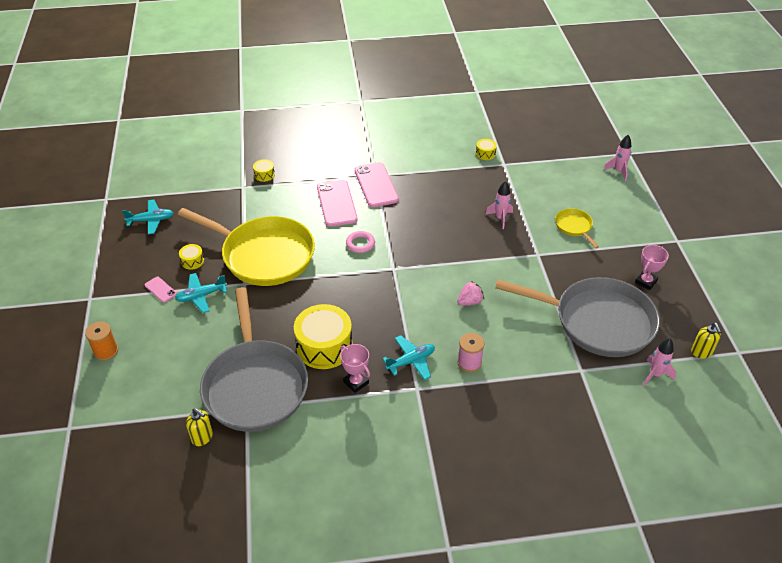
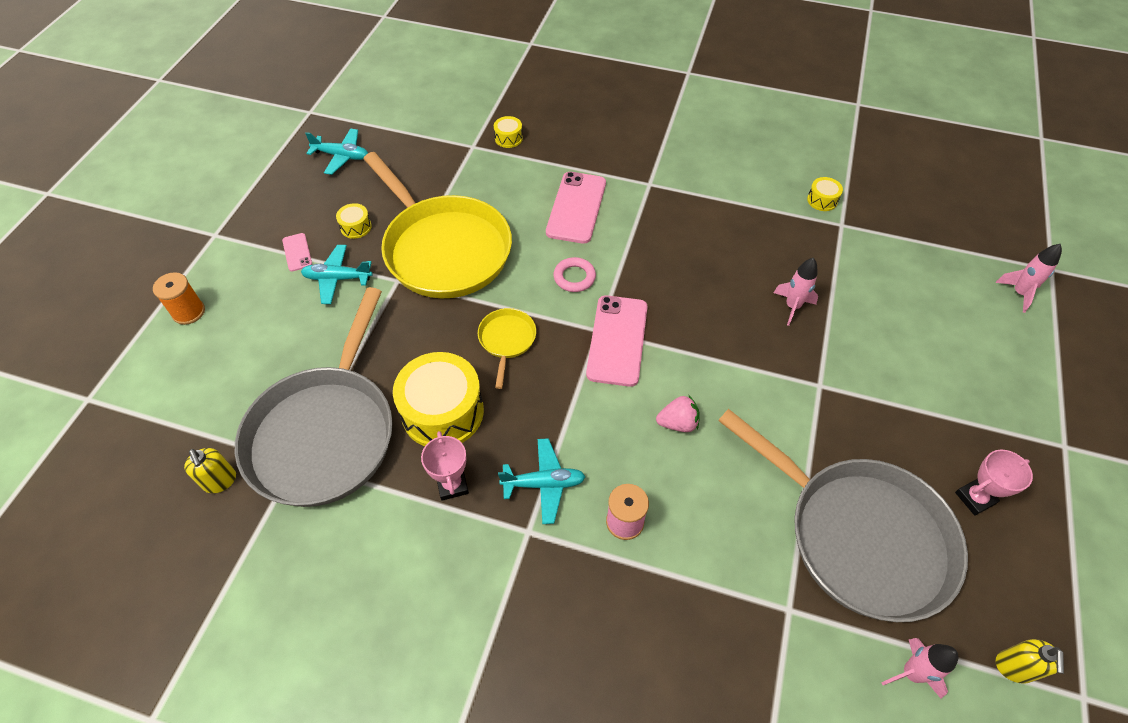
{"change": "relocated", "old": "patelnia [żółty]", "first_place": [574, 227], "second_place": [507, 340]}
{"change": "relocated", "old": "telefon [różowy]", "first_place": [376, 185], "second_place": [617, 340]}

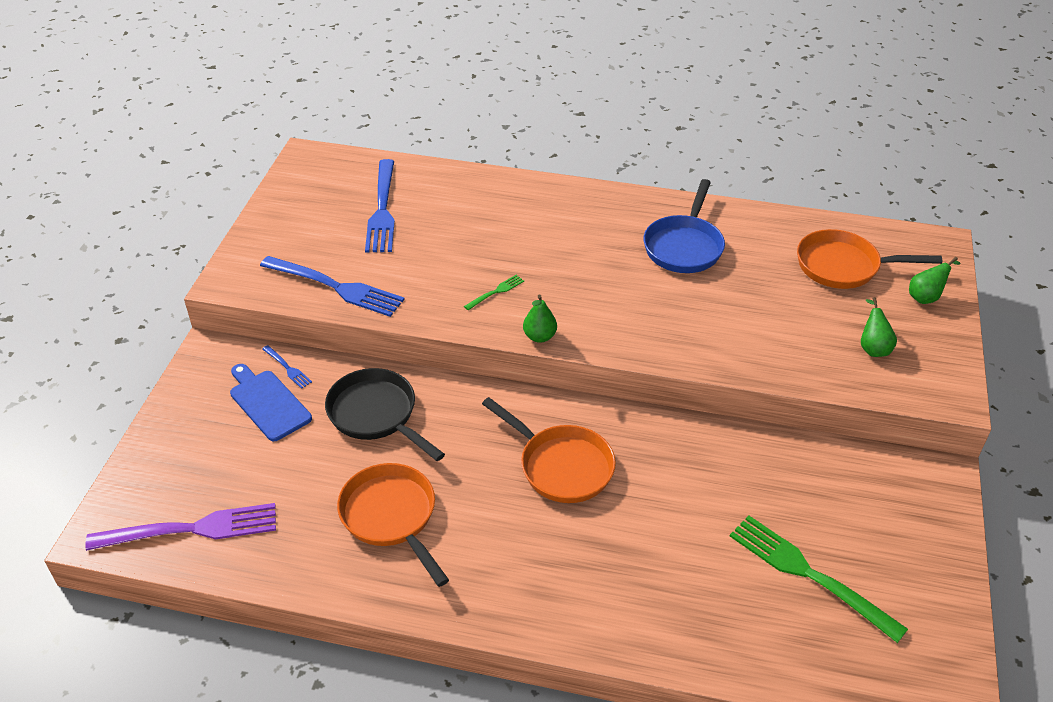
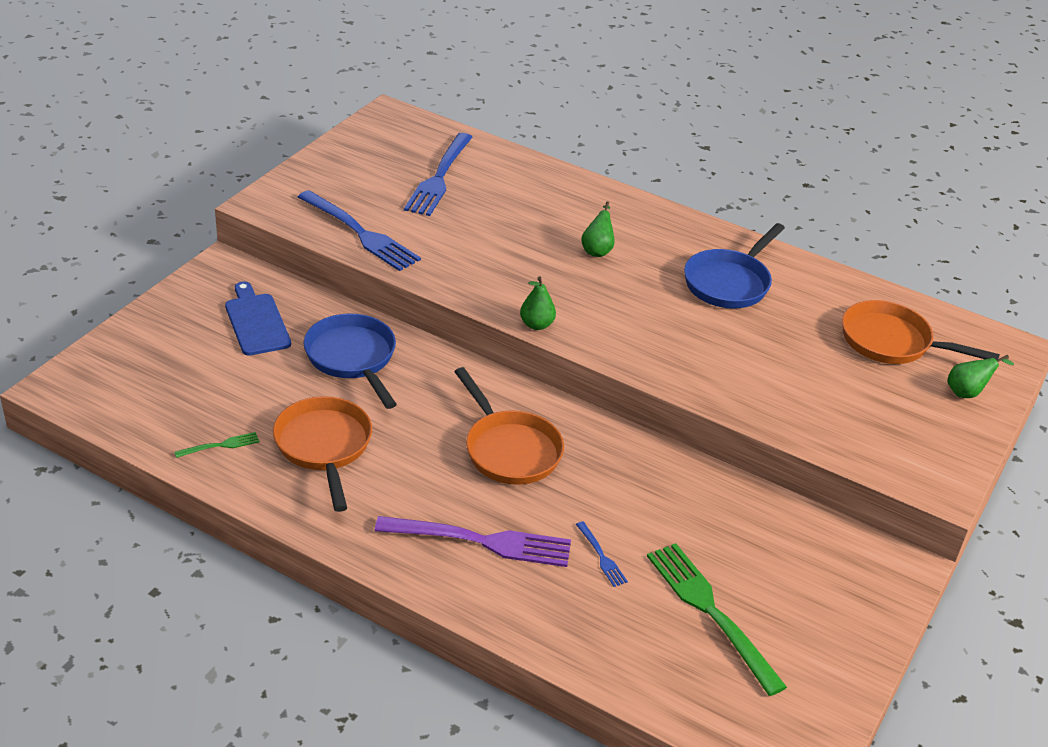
{"change": "relocated", "old": "widelec [zielony]", "first_place": [496, 292], "second_place": [220, 445]}
{"change": "colour", "old": "patelnia [czarny]", "new": "patelnia [niebieski]", "first_place": [376, 414], "second_place": [352, 358]}
{"change": "relocated", "old": "widelec [fioletowy]", "first_place": [191, 529], "second_place": [481, 541]}
{"change": "relocated", "old": "widelec [niebieski]", "first_place": [287, 368], "second_place": [601, 556]}
{"change": "relocated", "old": "gruszka [zielony]", "first_place": [872, 347], "second_place": [597, 250]}

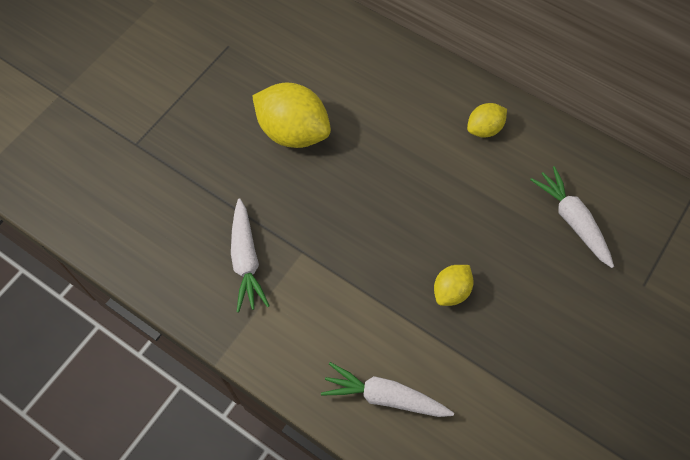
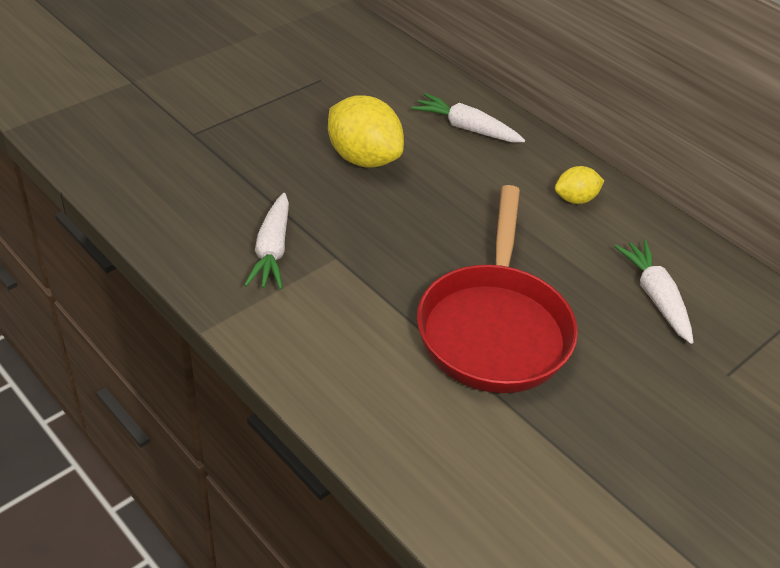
{"change": "relocated", "old": "marchewka [biały]", "first_place": [385, 396], "second_place": [466, 128]}
{"change": "exchanged", "old": "cytryna [żółty]", "new": "patelnia [czerwony]", "first_place": [451, 291], "second_place": [494, 328]}

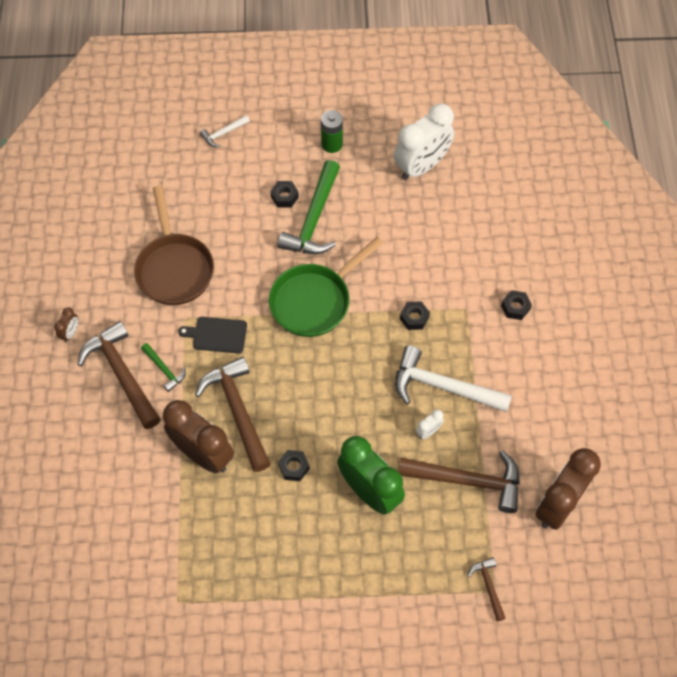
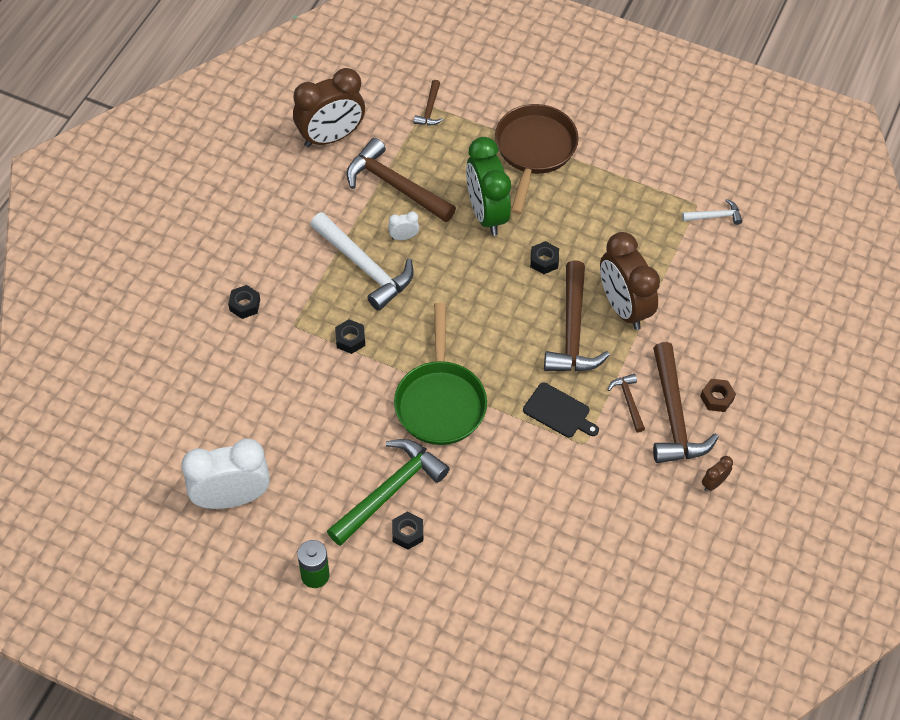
{"change": "spun", "old": "patelnia [zielony]", "first_place": [314, 301], "second_place": [440, 401], "degrees": 105}
{"change": "relocated", "old": "patelnia [brązowy]", "first_place": [174, 268], "second_place": [534, 150]}
{"change": "colour", "old": "młotek [zielony]", "new": "młotek [brązowy]", "first_place": [164, 369], "second_place": [628, 401]}
{"change": "relocated", "old": "młotek [biały]", "first_place": [223, 133], "second_place": [715, 216]}
{"change": "appeared", "new": "nakrętka [brązowy]", "second_place": [716, 398]}

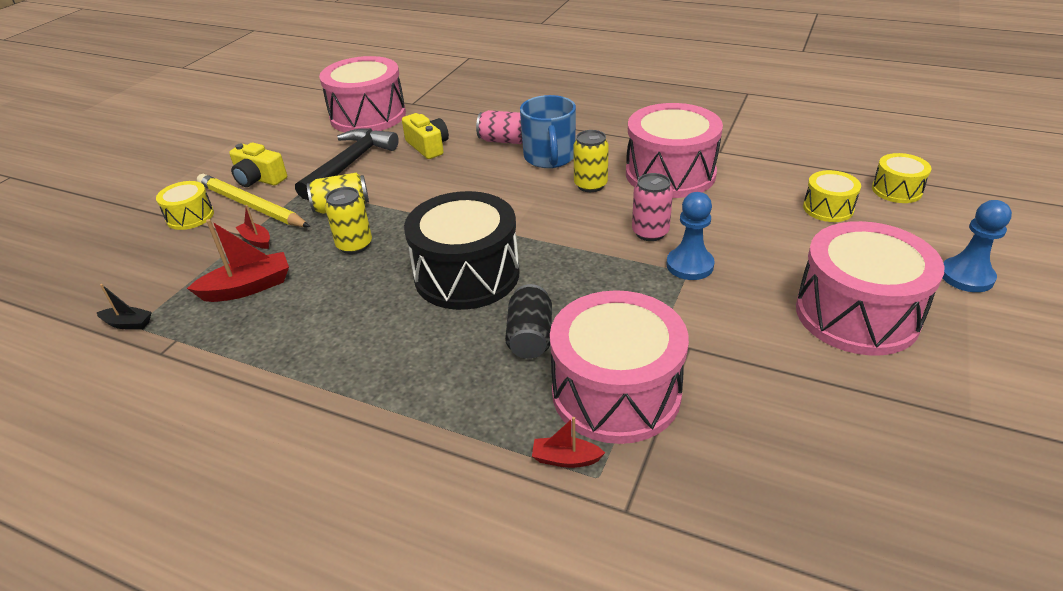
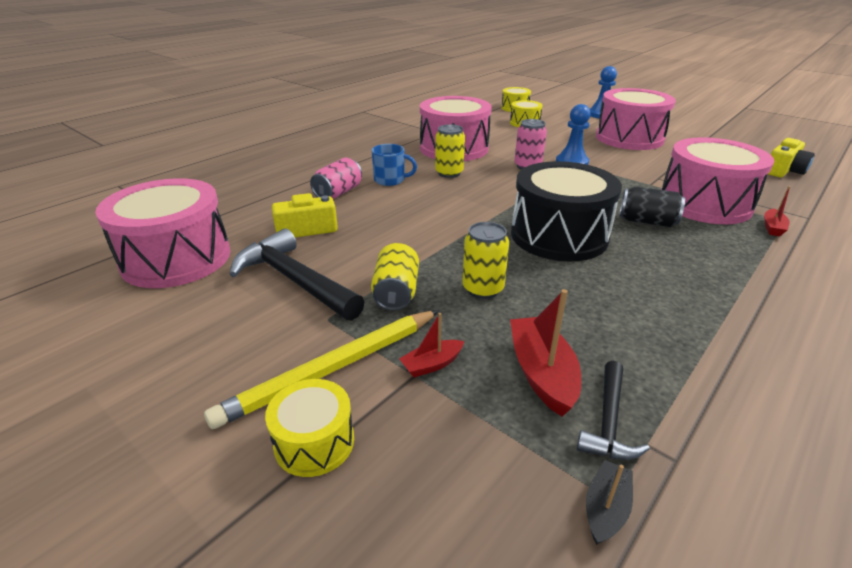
{"change": "size", "old": "kubek [niebieski]", "first_place": [549, 157], "second_place": [390, 180], "factor": 0.64}
{"change": "appeared", "new": "młotek [czarny]", "second_place": [608, 421]}
{"change": "relocated", "old": "aparat fotograficzny [żółty]", "first_place": [259, 179], "second_place": [784, 171]}

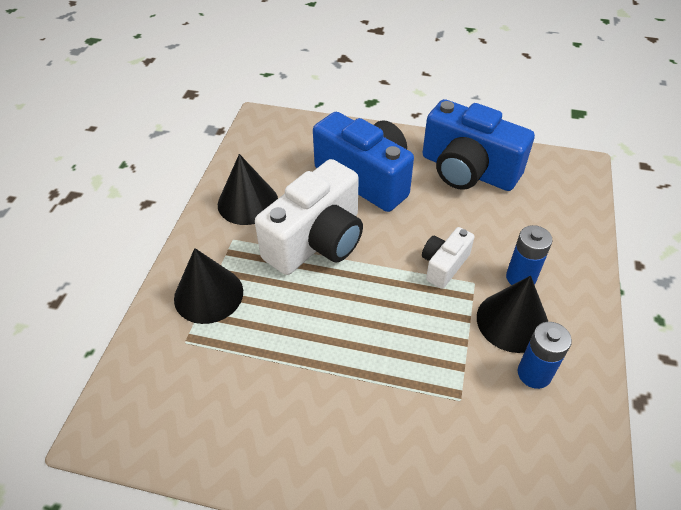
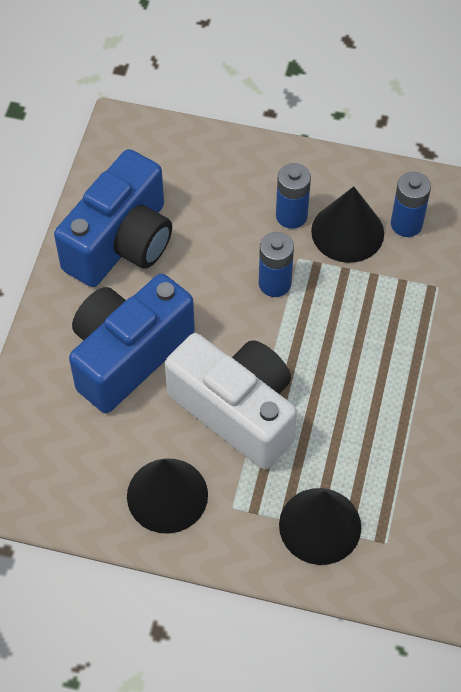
{"change": "exchanged", "old": "aparat fotograficzny [biały]", "new": "bateria [niebieski]", "first_place": [444, 265], "second_place": [274, 283]}

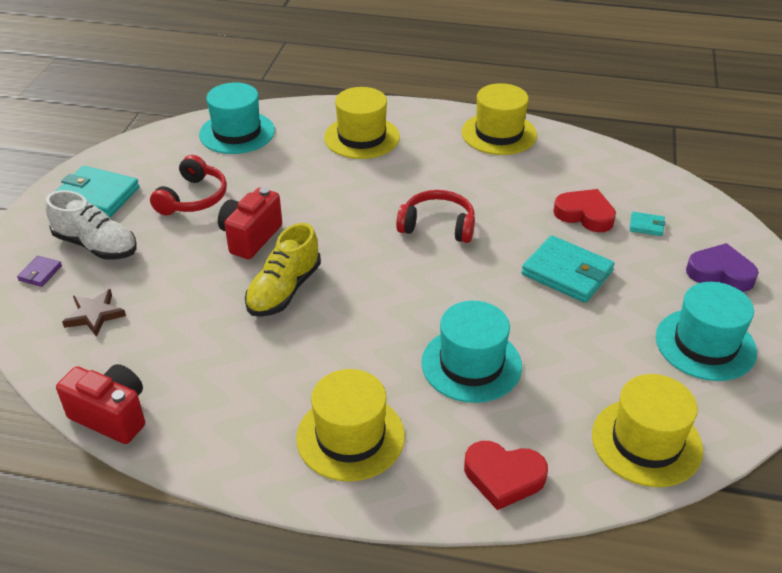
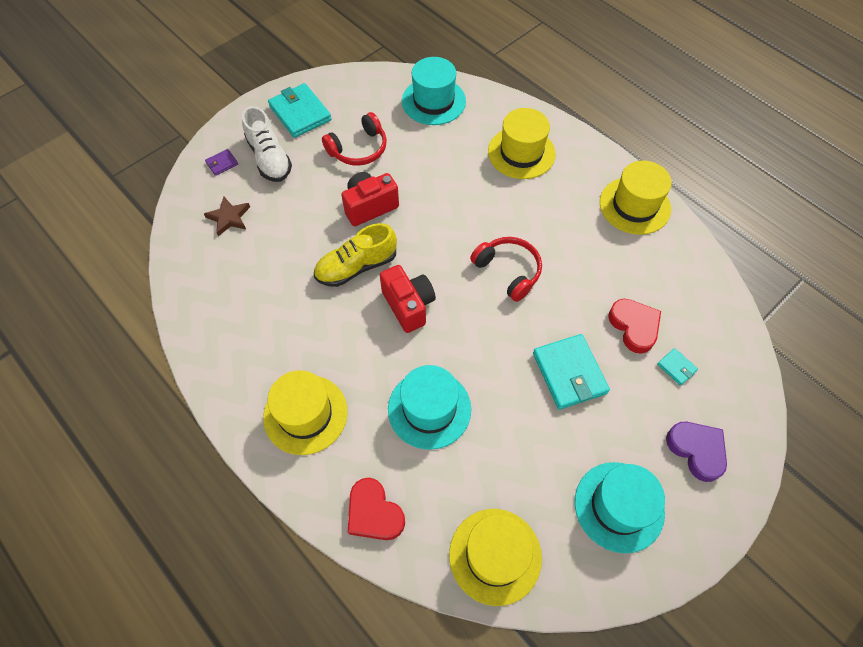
{"change": "relocated", "old": "aparat fotograficzny [czerwony]", "first_place": [112, 416], "second_place": [408, 305]}

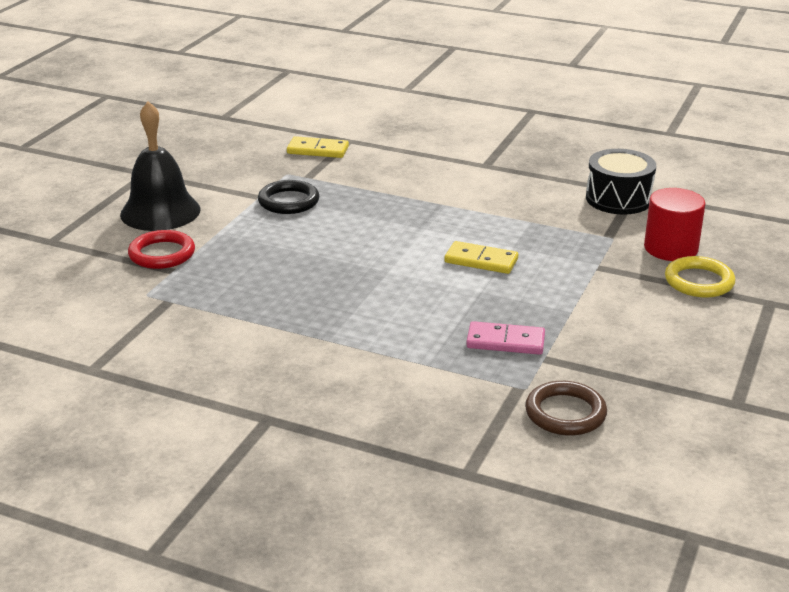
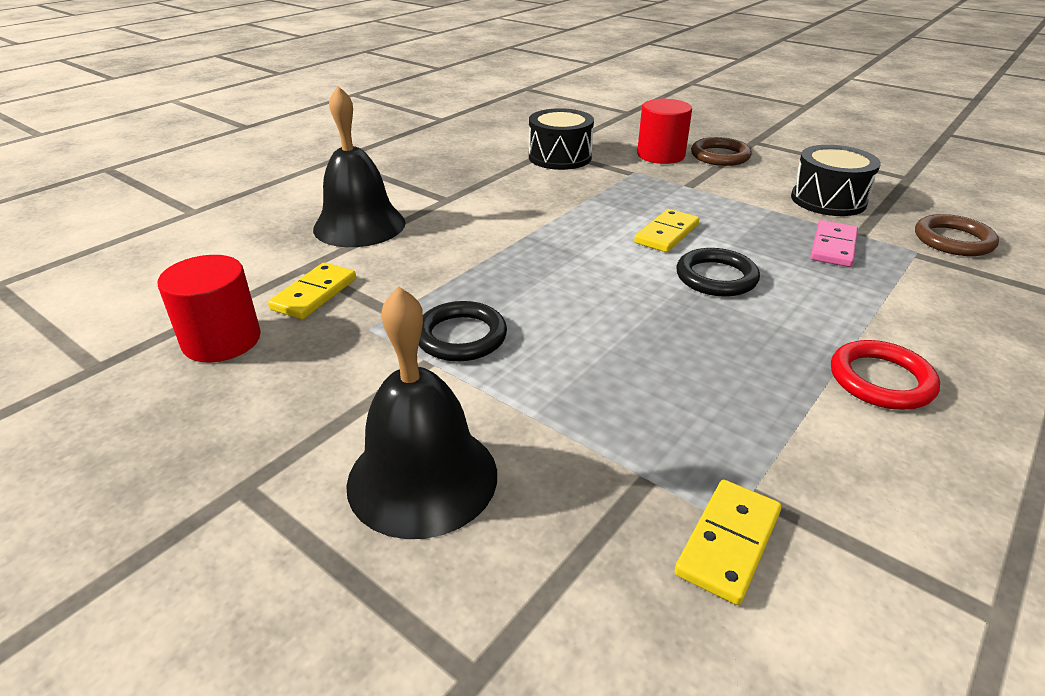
{"change": "appeared", "new": "walec [czerwony]", "second_place": [222, 340]}
{"change": "appeared", "new": "dzwonek [czarny]", "second_place": [359, 225]}
{"change": "appeared", "new": "kostka domina [żółty]", "second_place": [728, 543]}
{"change": "appeared", "new": "pierścień [czarny]", "second_place": [716, 277]}
{"change": "colour", "old": "pierścień [żółty]", "new": "pierścień [brązowy]", "first_place": [699, 281], "second_place": [720, 156]}
{"change": "appeared", "new": "bęben [czarny]", "second_place": [828, 200]}
{"change": "relocated", "old": "pierścień [czerwony]", "first_place": [162, 254], "second_place": [881, 380]}

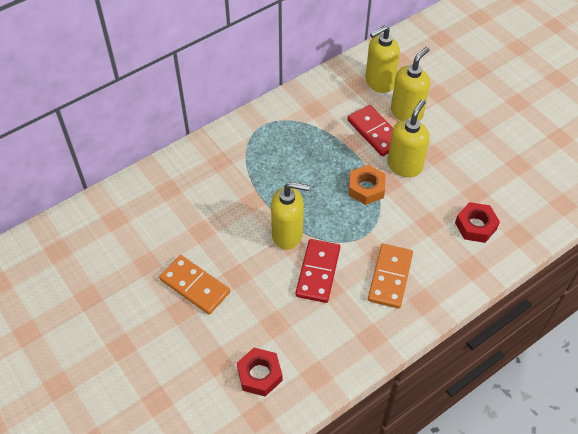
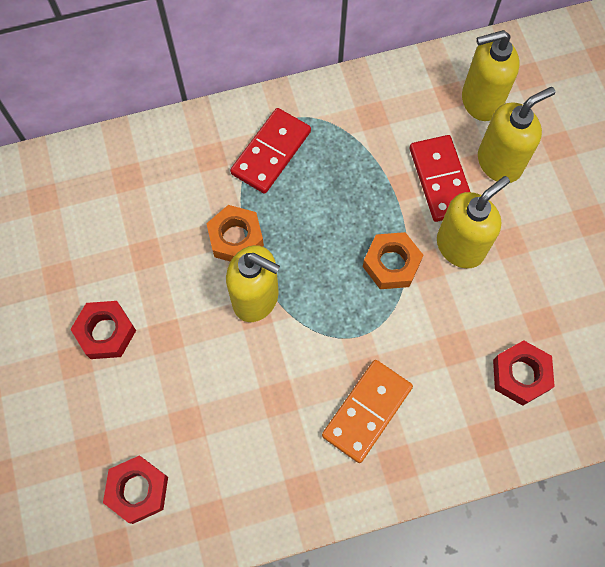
{"change": "exchanged", "old": "kostka domina [pomarańczowy]", "new": "nakrętka [czerwony]", "first_place": [194, 286], "second_place": [106, 332]}
{"change": "appeared", "new": "nakrętka [pomarańczowy]", "second_place": [236, 238]}
{"change": "relocated", "old": "kostka domina [czerwony]", "first_place": [318, 272], "second_place": [271, 153]}

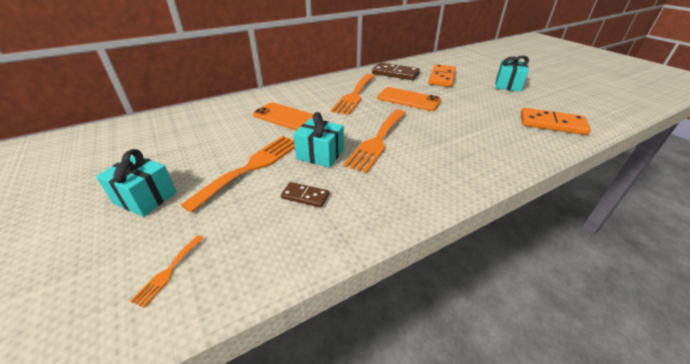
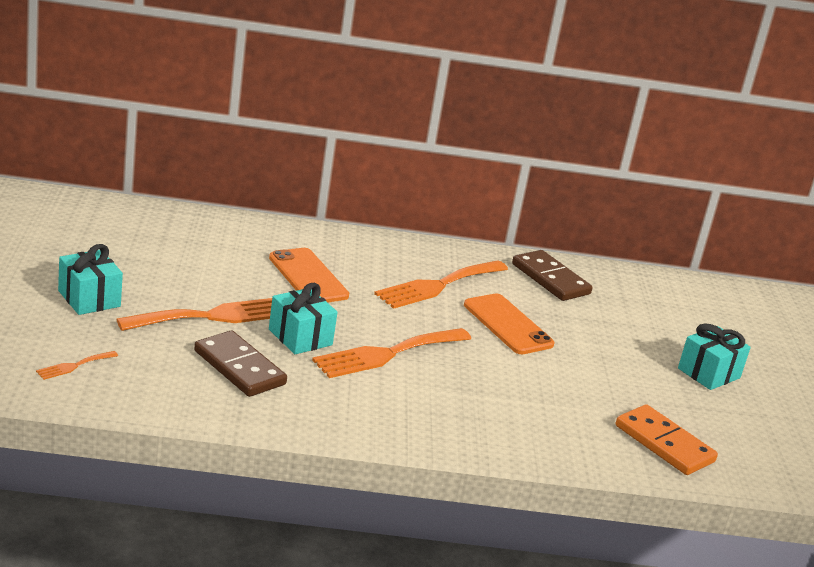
{"change": "size", "old": "kostka domina [brązowy]", "first_place": [305, 196], "second_place": [239, 367], "factor": 1.8}
{"change": "missing", "old": "kostka domina [pomarańczowy]", "first_place": [442, 77]}

